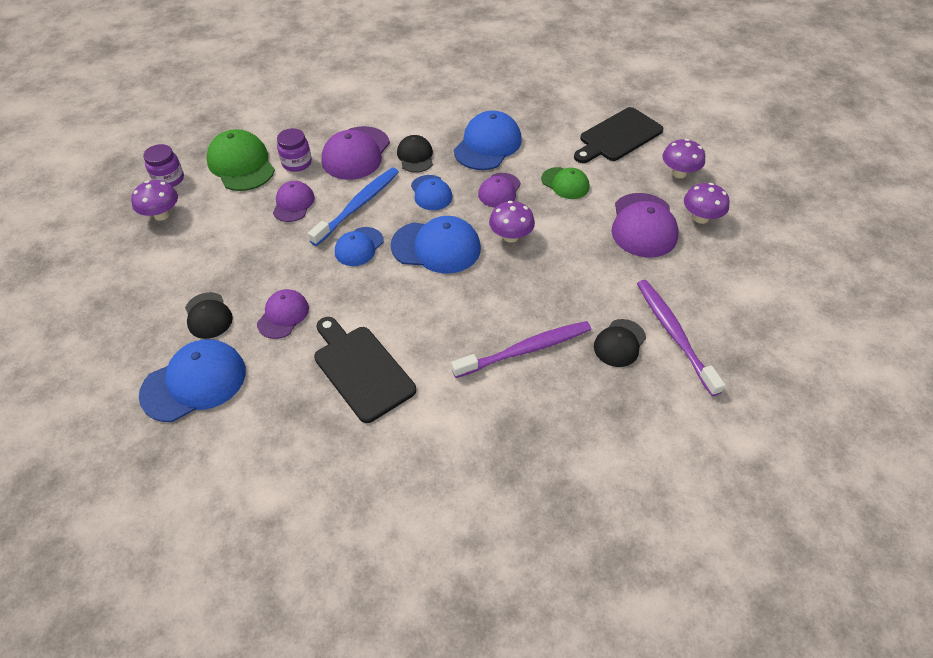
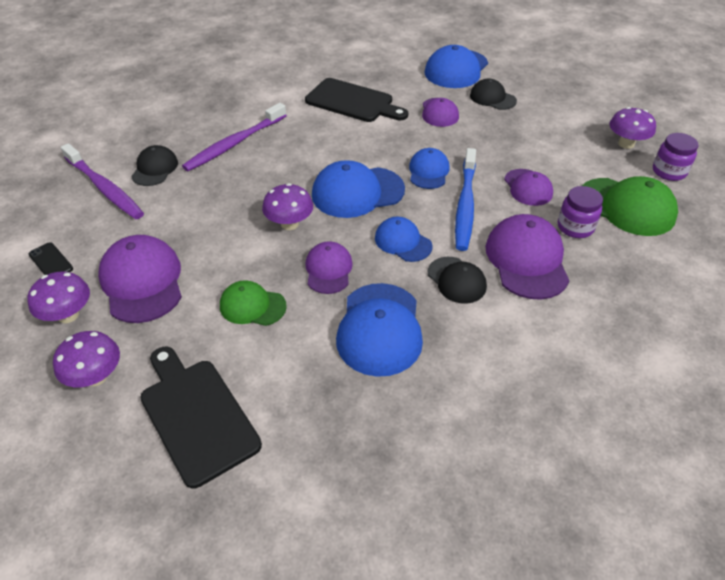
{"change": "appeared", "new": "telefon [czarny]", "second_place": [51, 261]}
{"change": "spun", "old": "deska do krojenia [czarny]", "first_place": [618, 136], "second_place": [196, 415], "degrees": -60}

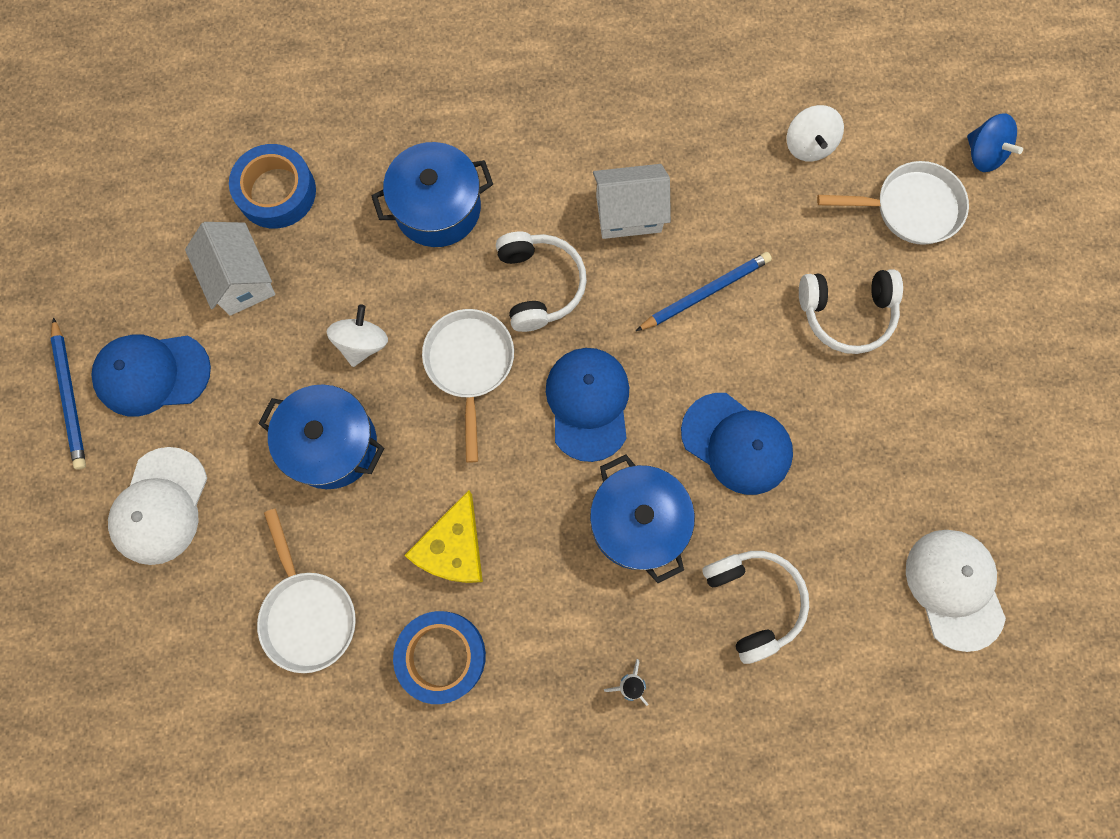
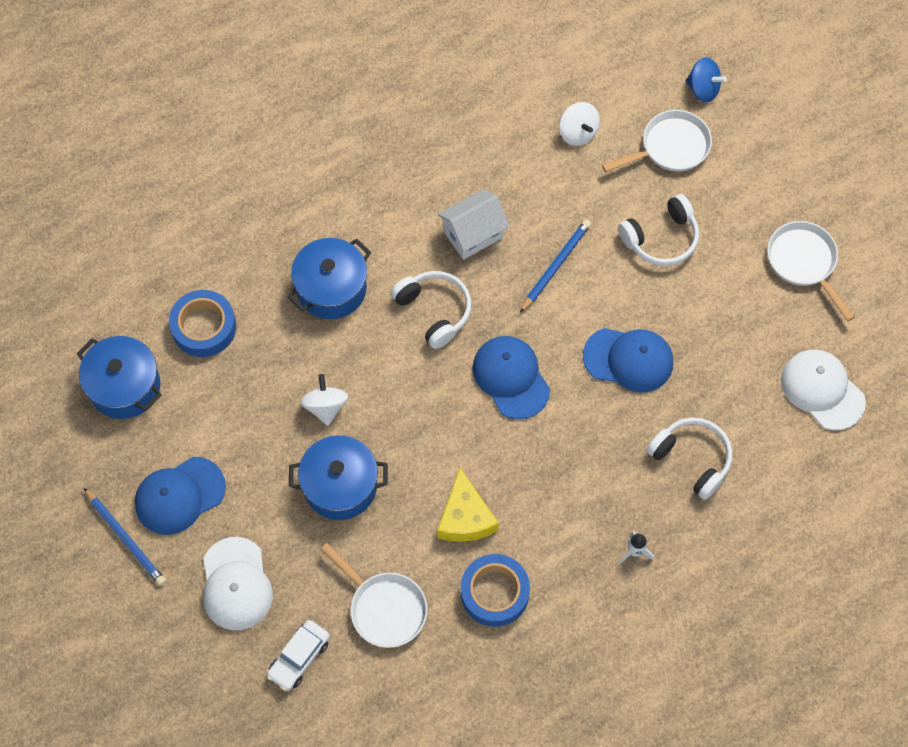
{"change": "relocated", "old": "garnek [niebieski]", "first_place": [637, 522], "second_place": [125, 386]}
{"change": "appeared", "new": "samochód [biały]", "second_place": [299, 658]}
{"change": "relocated", "old": "patelnia [biały]", "first_place": [469, 365], "second_place": [804, 262]}
{"change": "missing", "old": "domek [biały]", "first_place": [241, 279]}

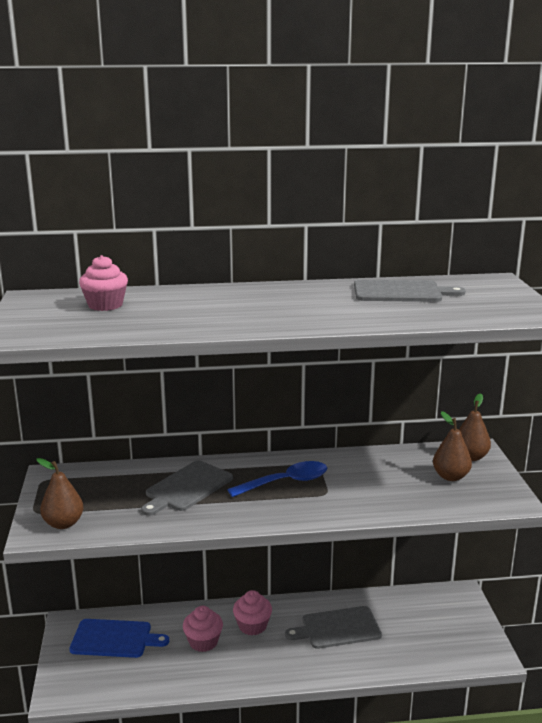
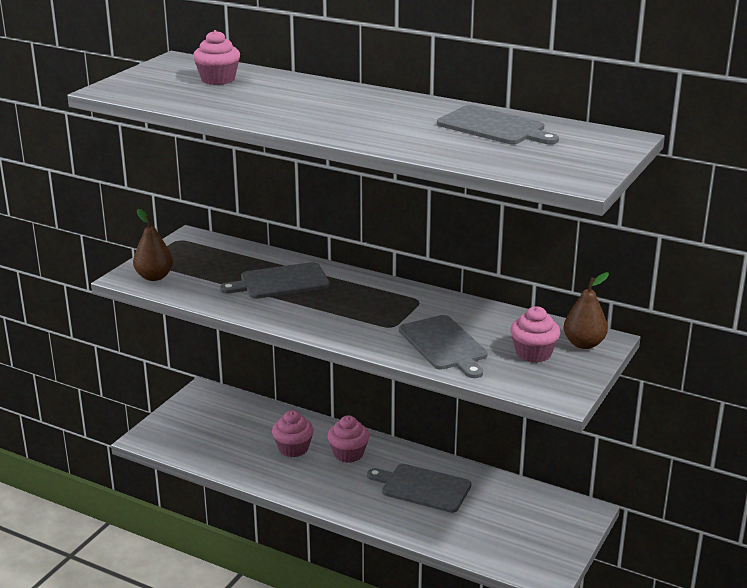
{"change": "appeared", "new": "deska do krojenia [szary]", "second_place": [444, 345]}
{"change": "exchanged", "old": "gruszka [brązowy]", "new": "muffinka [różowy]", "first_place": [450, 476], "second_place": [533, 353]}
{"change": "missing", "old": "deska do krojenia [niebieski]", "first_place": [114, 639]}
{"change": "missing", "old": "łyżka [niebieski]", "first_place": [286, 482]}

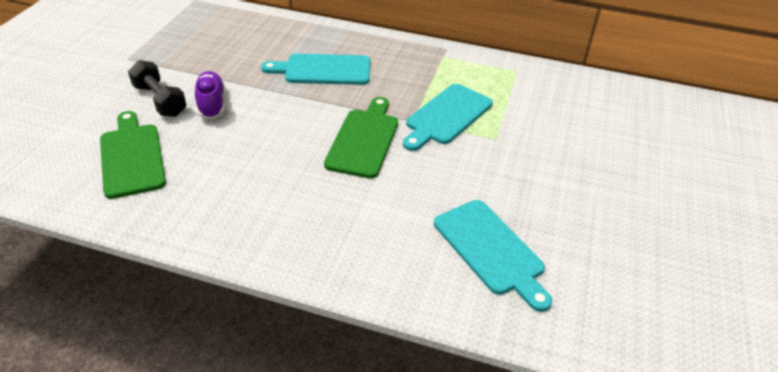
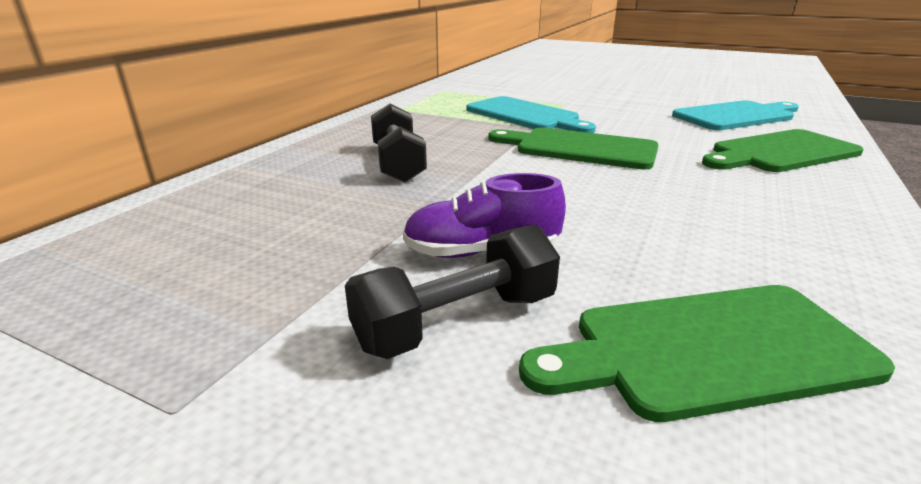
{"change": "exchanged", "old": "deska do krojenia [turkusowy]", "new": "hantel [czarny]", "first_place": [323, 70], "second_place": [398, 163]}
{"change": "appeared", "new": "deska do krojenia [zielony]", "second_place": [780, 152]}

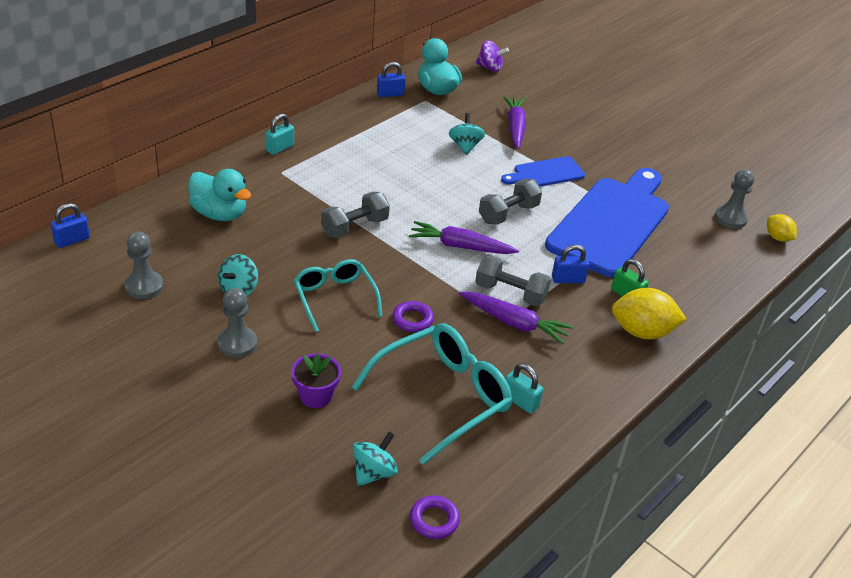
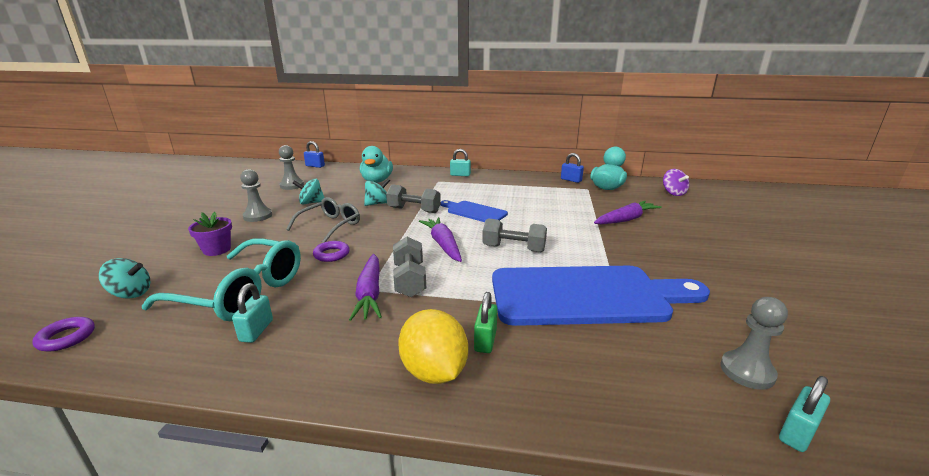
{"change": "colour", "old": "okulary [turkusowy]", "new": "okulary [szary]", "first_place": [335, 299], "second_place": [329, 226]}
{"change": "relocated", "old": "bączek [turkusowy]", "first_place": [465, 146], "second_place": [377, 203]}
{"change": "relocated", "old": "deska do krojenia [niebieski]", "first_place": [545, 173], "second_place": [474, 212]}
{"change": "exchanged", "old": "cytryna [żółty]", "new": "kłódka [turkusowy]", "first_place": [777, 238], "second_place": [797, 433]}
{"change": "missing", "old": "kłódka [niebieski]", "first_place": [568, 279]}

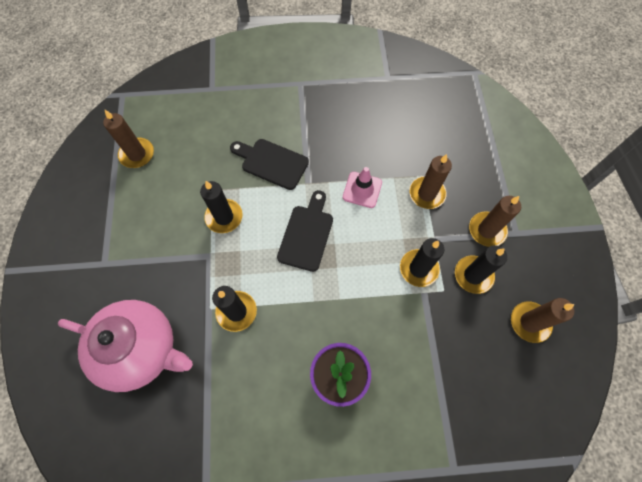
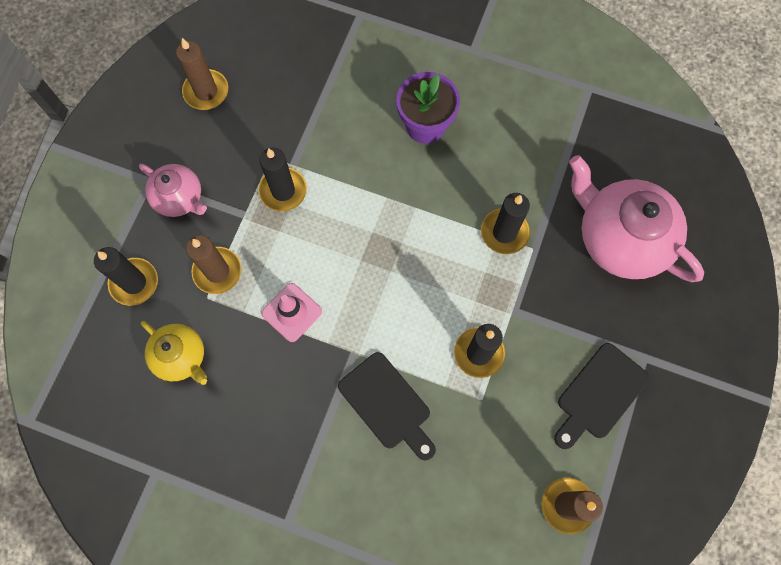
{"change": "relocated", "old": "świeca [czarny]", "first_place": [473, 275], "second_place": [134, 282]}
{"change": "exchanged", "old": "świeca [brązowy]", "new": "imbryk [różowy]", "first_place": [487, 230], "second_place": [179, 198]}
{"change": "appeared", "new": "imbryk [żółty]", "second_place": [181, 357]}
{"change": "relocated", "old": "deska do krojenia [czarny]", "first_place": [307, 234], "second_place": [599, 395]}

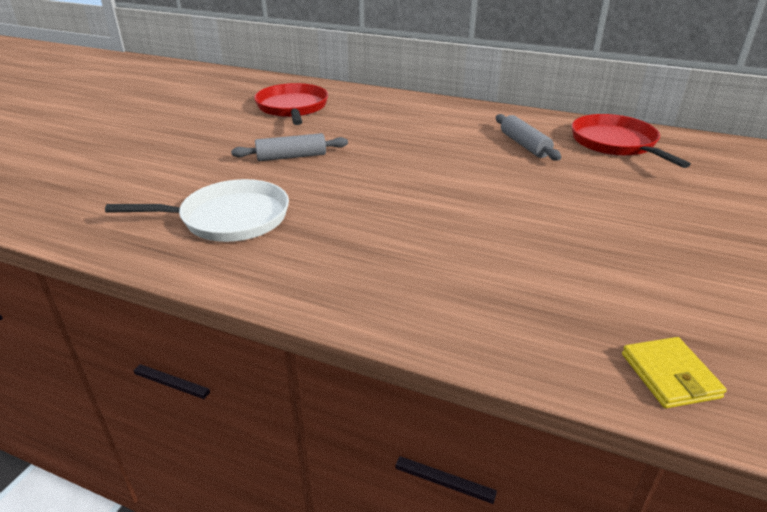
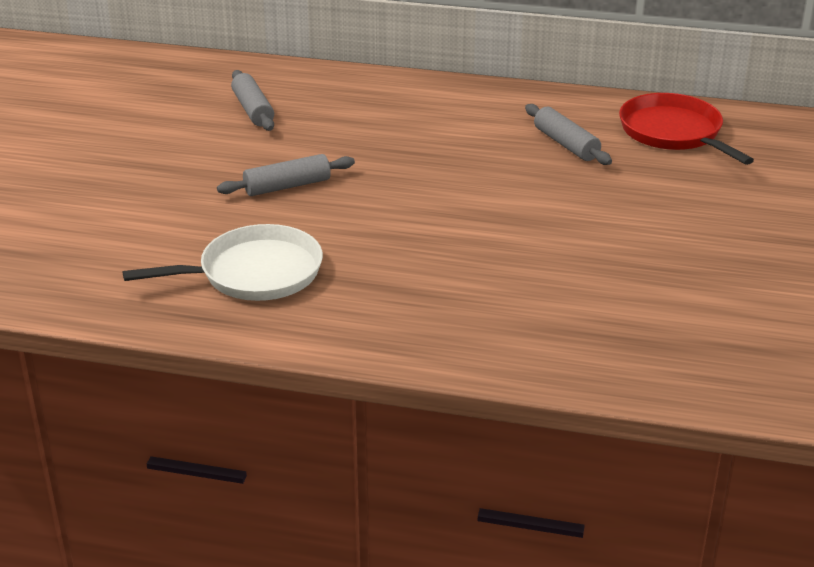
{"change": "exchanged", "old": "patelnia [czerwony]", "new": "wałek do ciasta [szary]", "first_place": [292, 108], "second_place": [253, 110]}
{"change": "missing", "old": "portfel [żółty]", "first_place": [669, 375]}

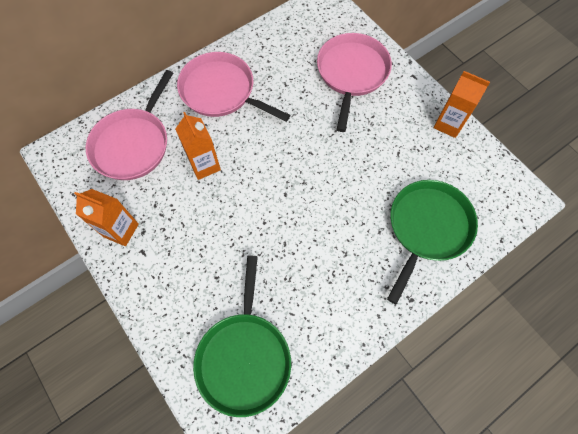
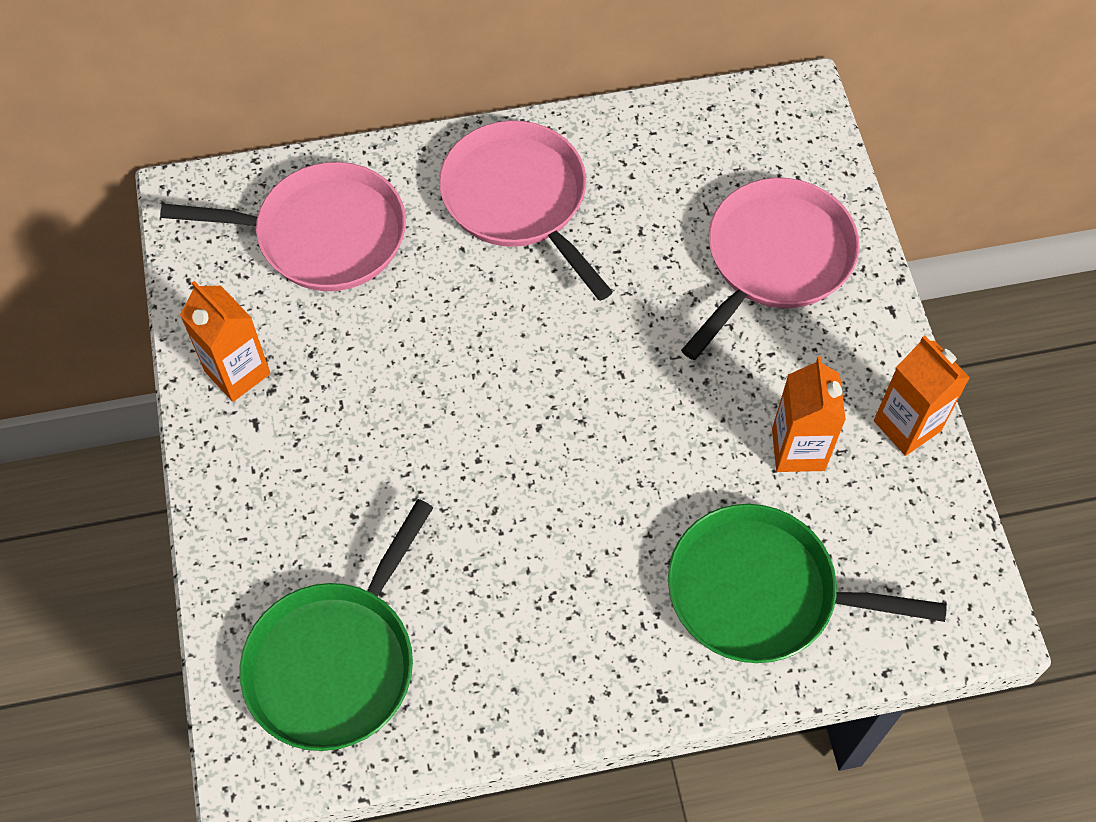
{"change": "spun", "old": "patelnia [różowy]", "first_place": [133, 144], "second_place": [323, 235], "degrees": -135}
{"change": "spun", "old": "patelnia [zielony]", "first_place": [427, 228], "second_place": [760, 592], "degrees": -135}
{"change": "relocated", "old": "karton mleka [pomarańczowy]", "first_place": [204, 165], "second_place": [798, 449]}

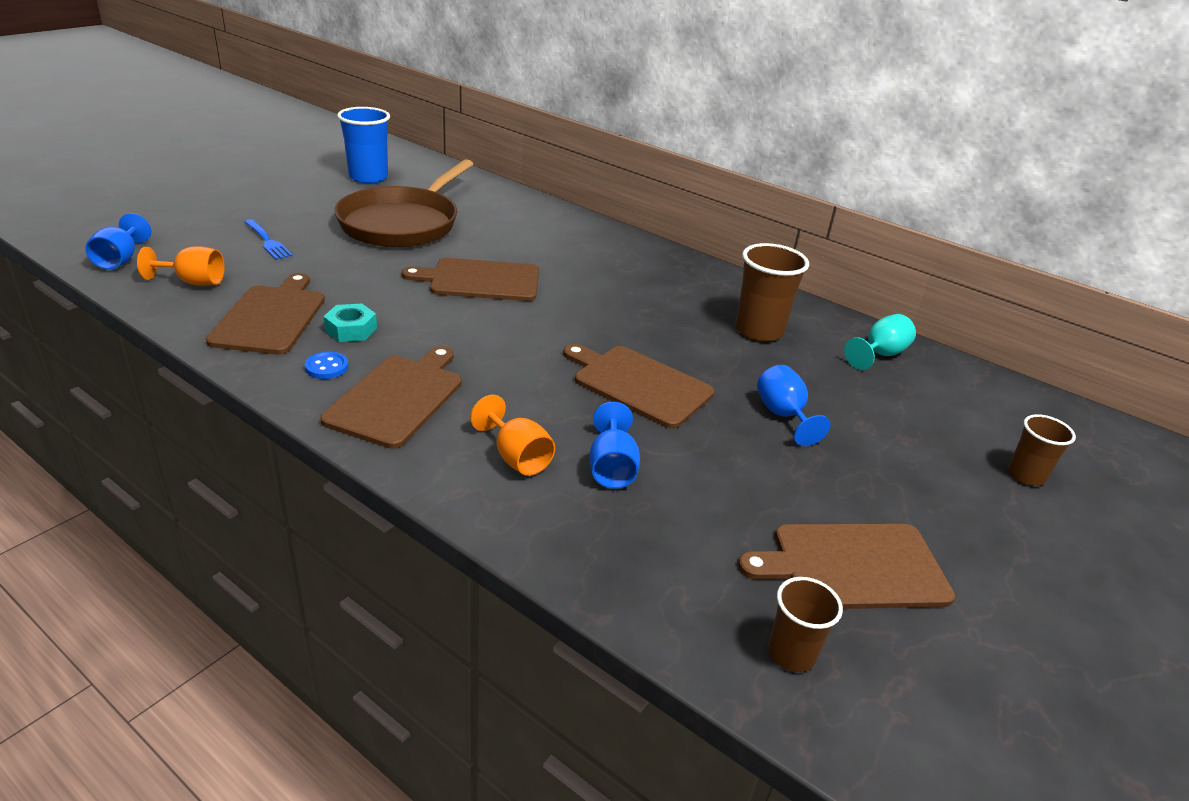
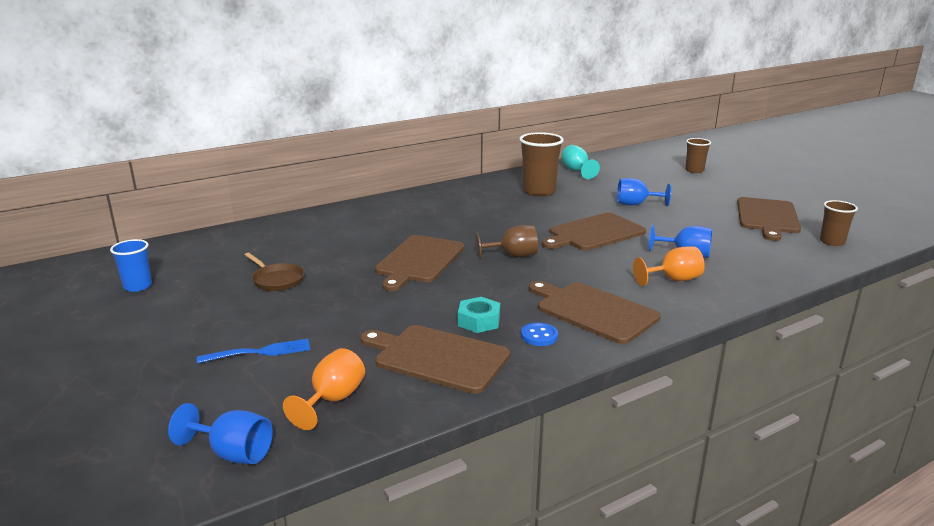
{"change": "size", "old": "szklanka [niebieski]", "first_place": [368, 177], "second_place": [138, 286], "factor": 0.6}
{"change": "size", "old": "patelnia [brązowy]", "first_place": [403, 223], "second_place": [276, 280], "factor": 0.42}
{"change": "appeared", "new": "kielich [brązowy]", "second_place": [513, 256]}

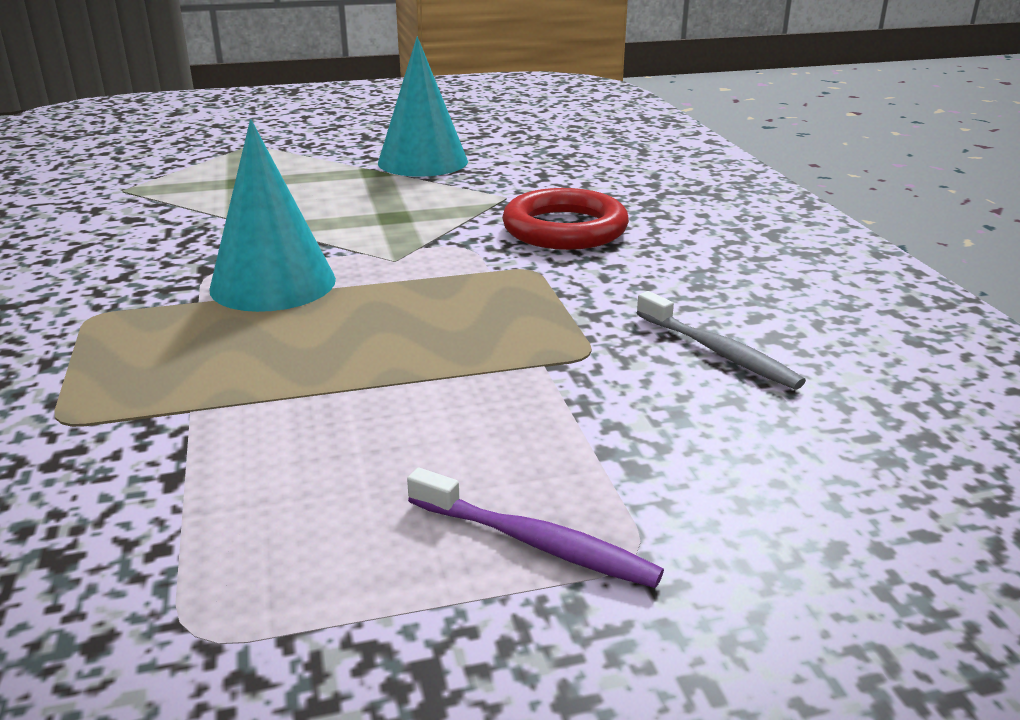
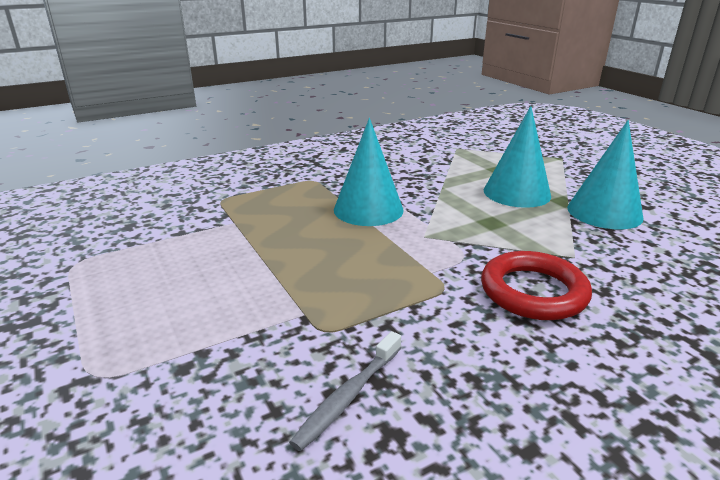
{"change": "appeared", "new": "stożek [turkusowy]", "second_place": [516, 193]}
{"change": "missing", "old": "szczoteczka do zębów [fioletowy]", "first_place": [535, 542]}

